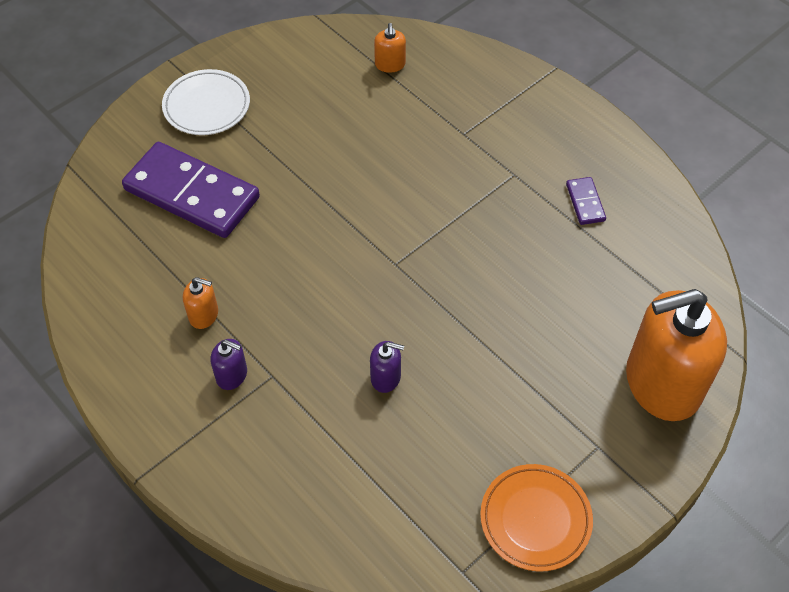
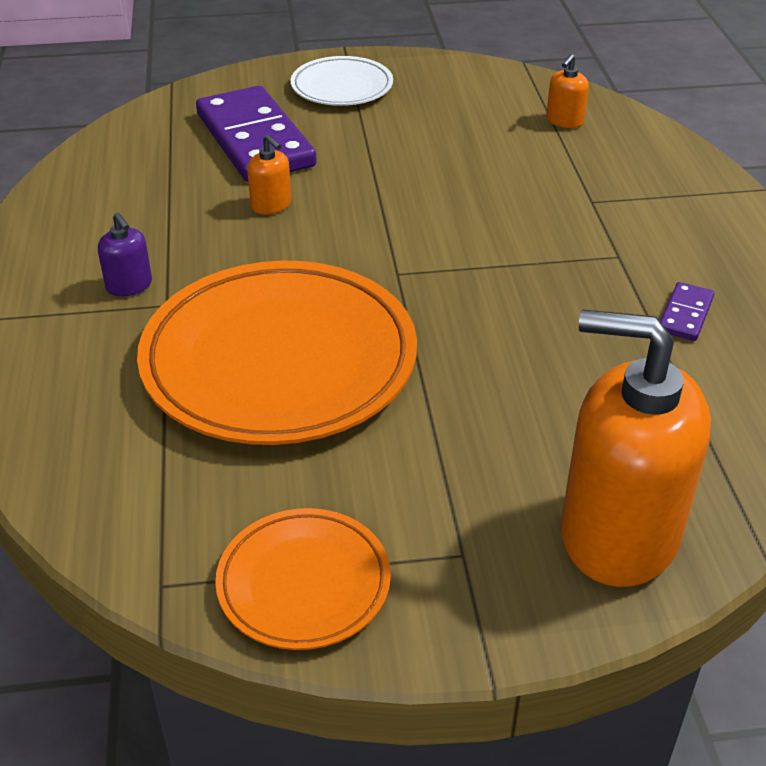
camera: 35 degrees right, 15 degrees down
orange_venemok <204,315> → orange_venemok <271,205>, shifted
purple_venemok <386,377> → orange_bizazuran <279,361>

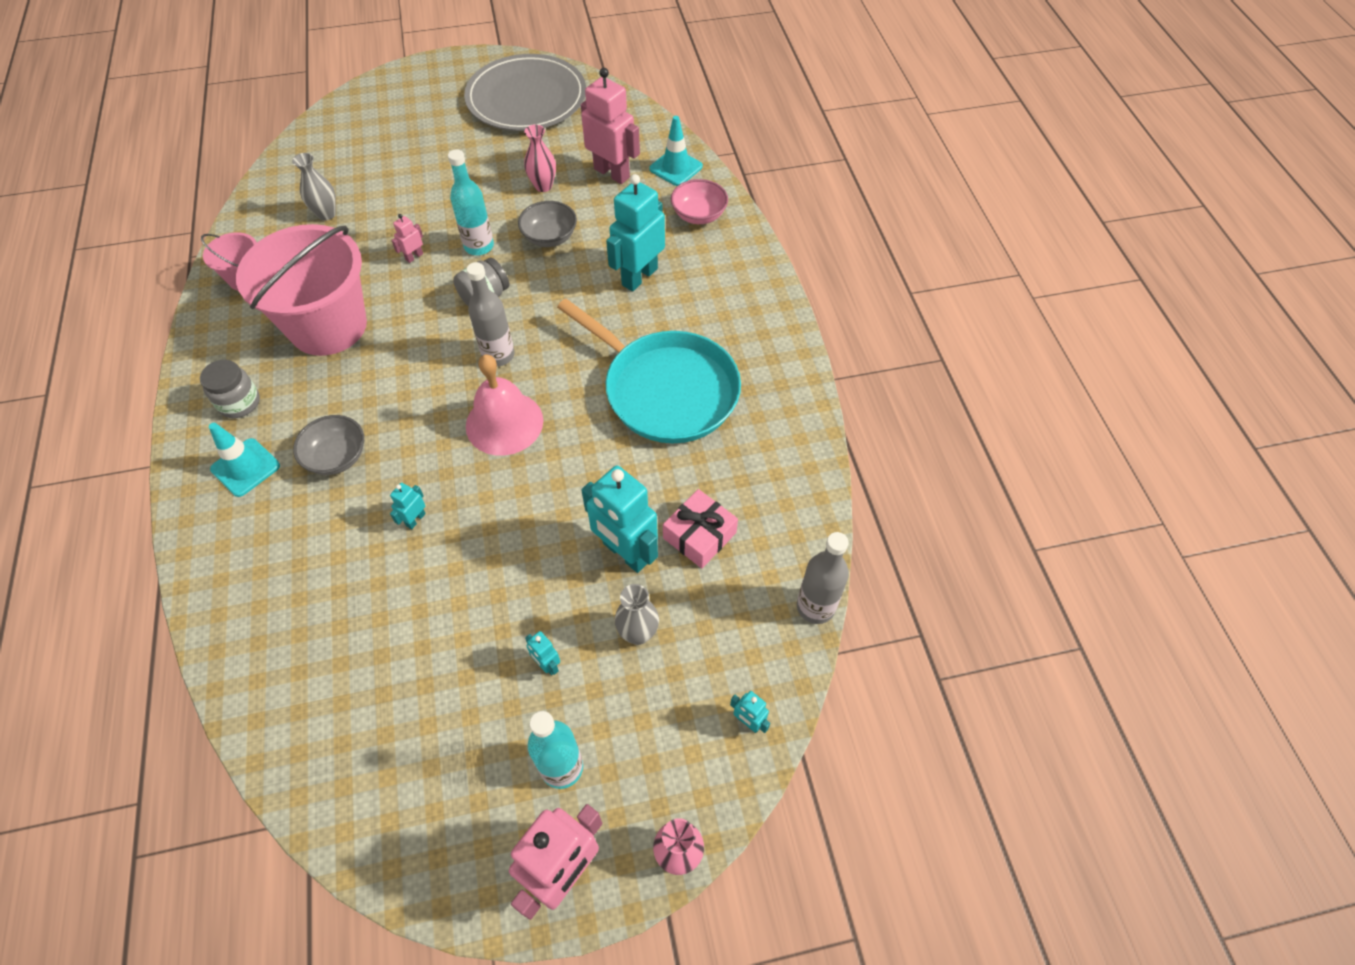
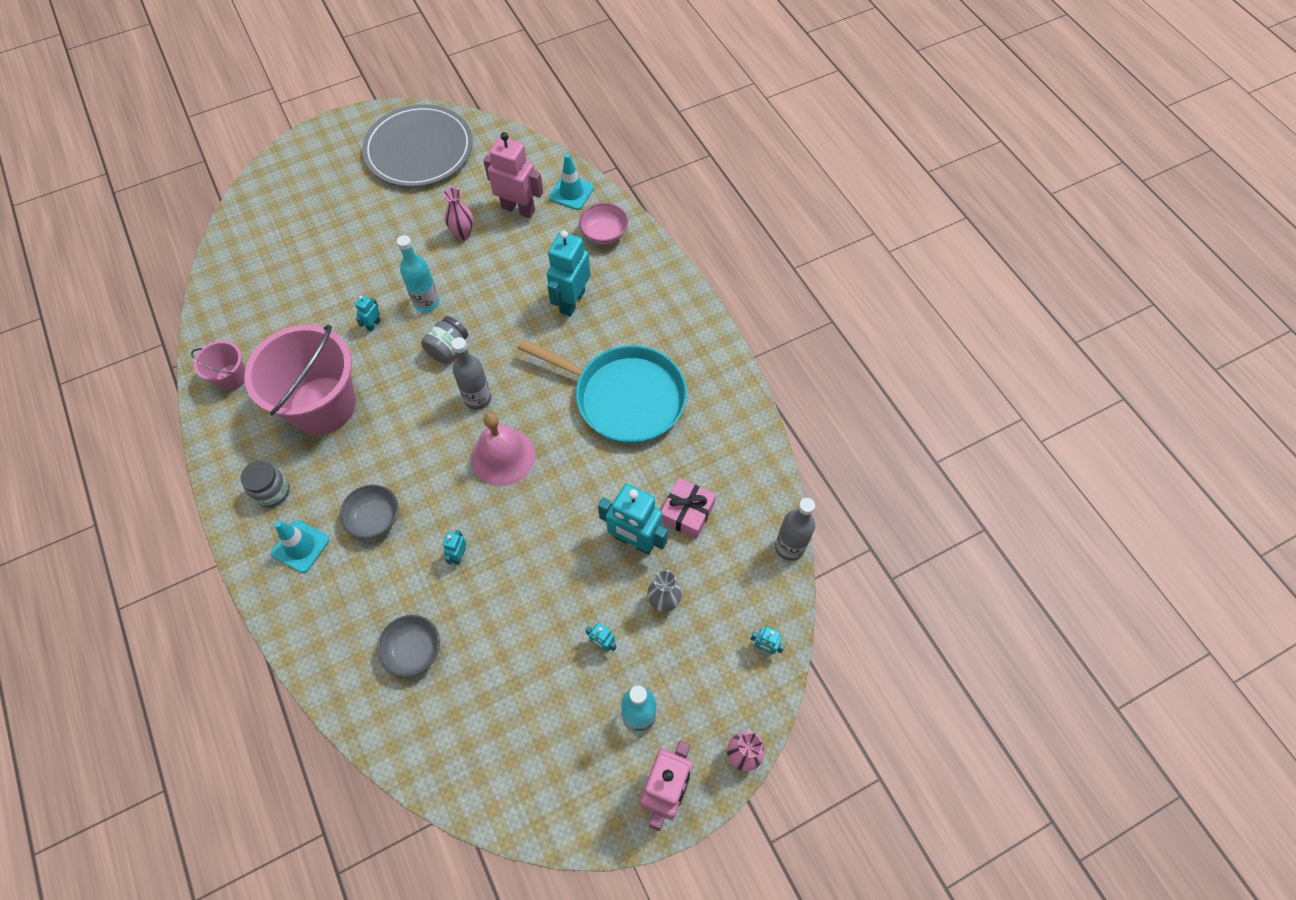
camera: 15 degrees left, 5 degrees up
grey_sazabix <326,214> → -
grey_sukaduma <550,237> → grey_sukaduma <413,651>, shifted
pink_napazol <414,257> → turquoise_napazol <373,325>

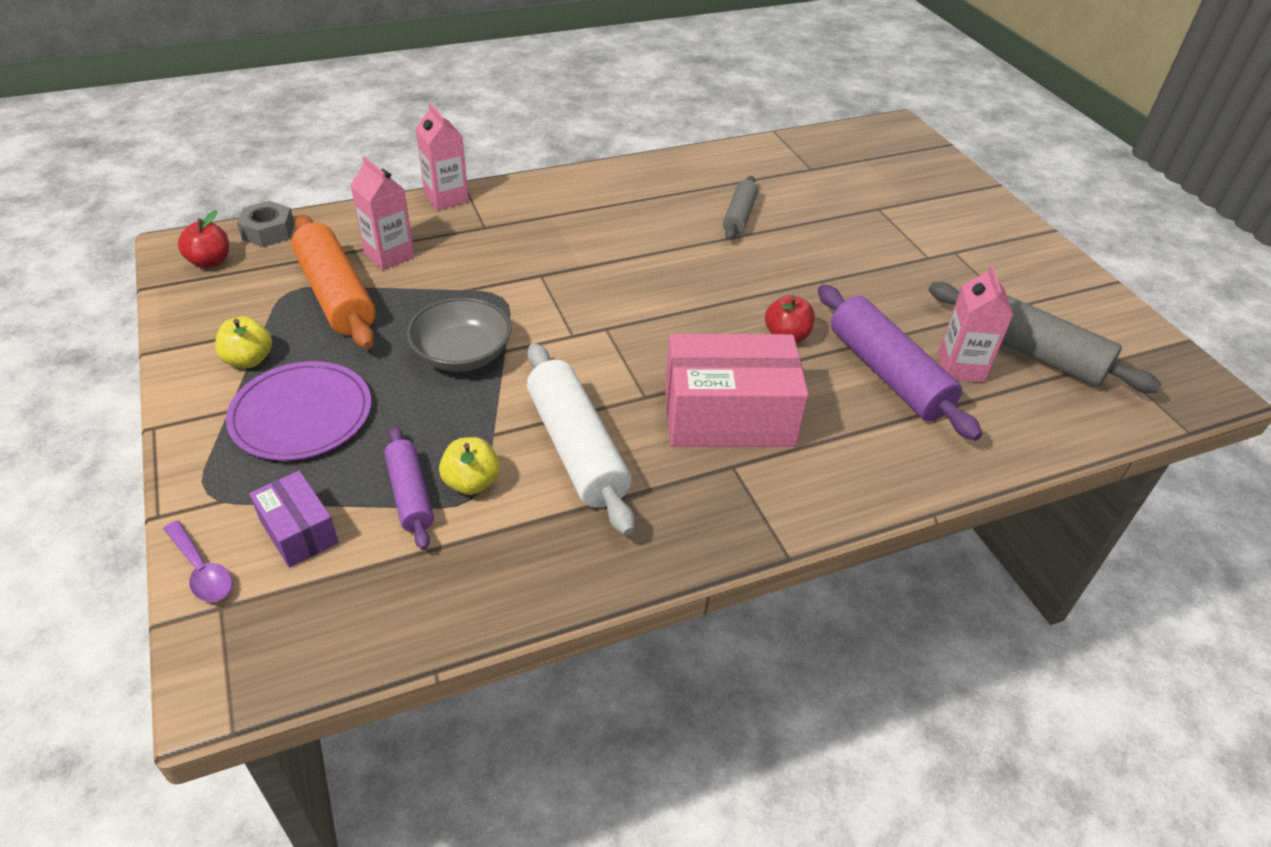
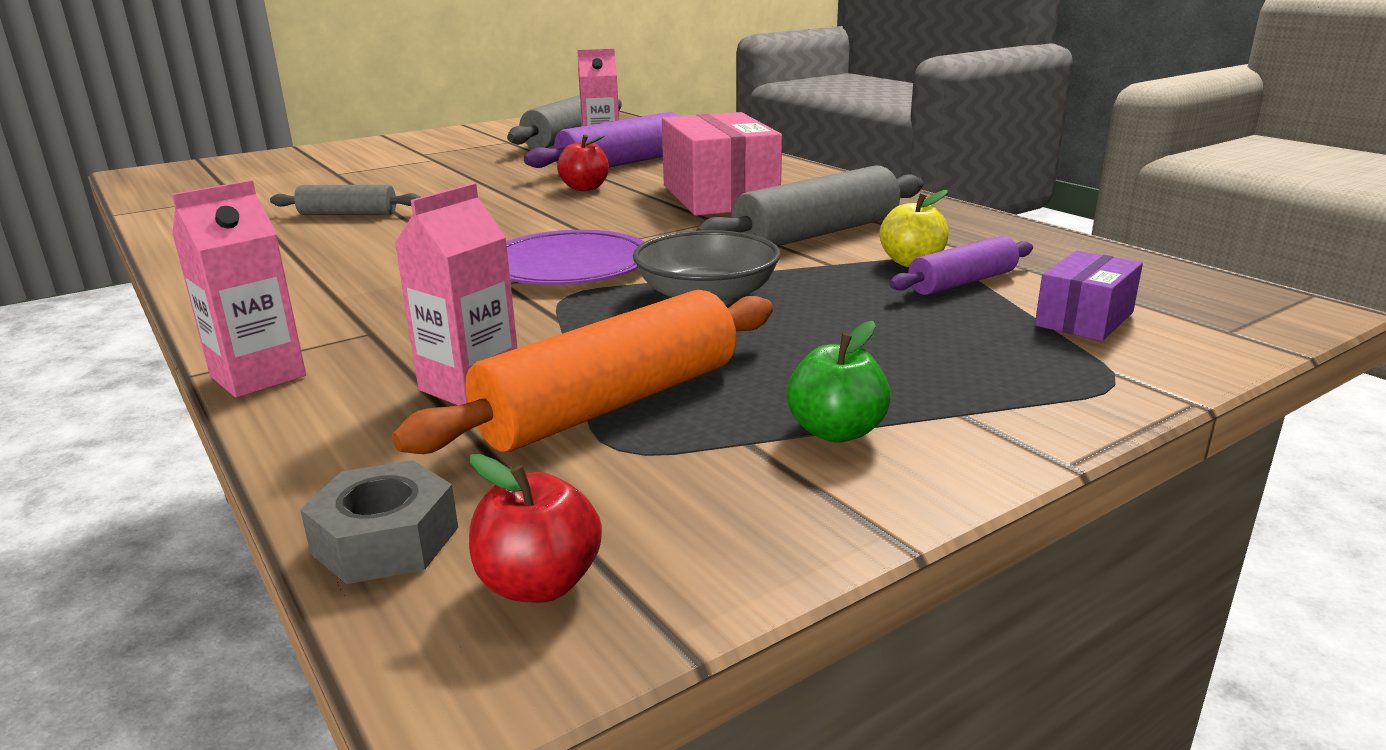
camera: 100 degrees left, 20 degrees down
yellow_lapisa <249,360> → green_lapisa <836,431>
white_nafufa <576,448> → grey_nafufa <817,234>
purple_bizazuran <301,415> → purple_bizazuran <568,265>, shifted
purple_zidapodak <202,570> → -

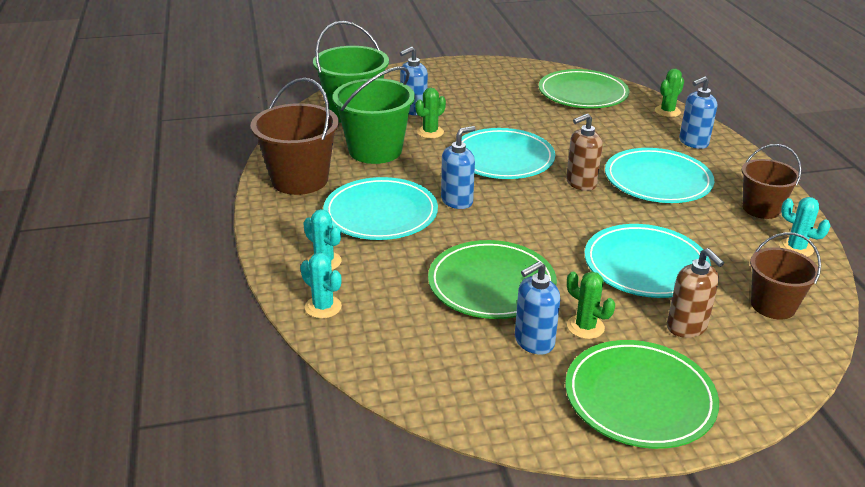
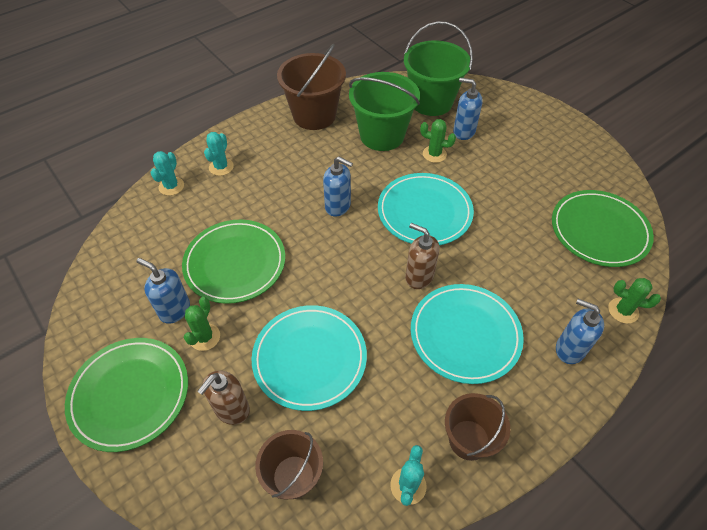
camera: 65 degrees right, 20 degrees up
turquoise_bizazuran <380,213> → -

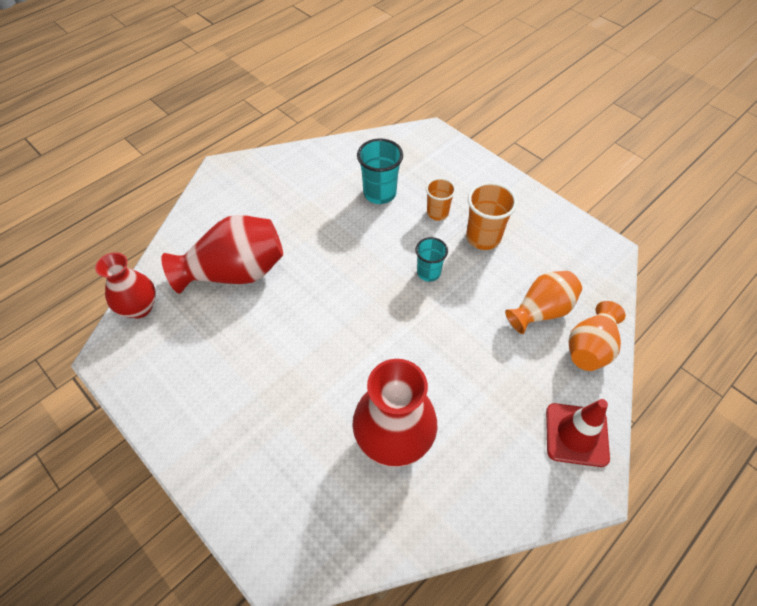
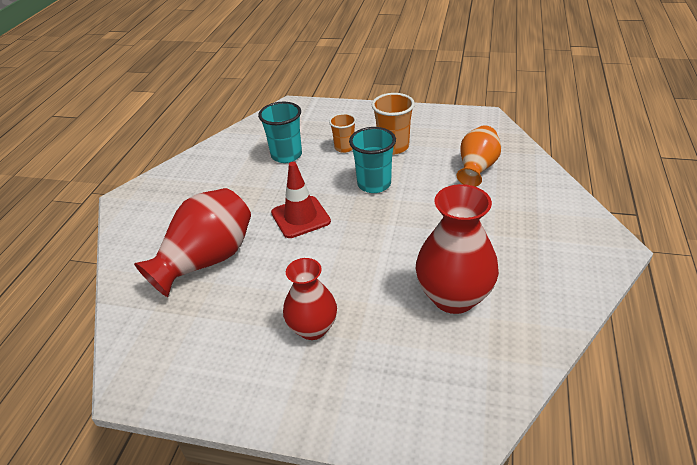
camera: 30 degrees left, 15 degrees down
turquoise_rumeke <428,272> → turquoise_rumeke <374,184>, x1.54
red_sazabix <139,307> → red_sazabix <313,328>, shifted
orange_sazabix <590,348> → -
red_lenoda <576,434> → red_lenoda <300,217>, shifted

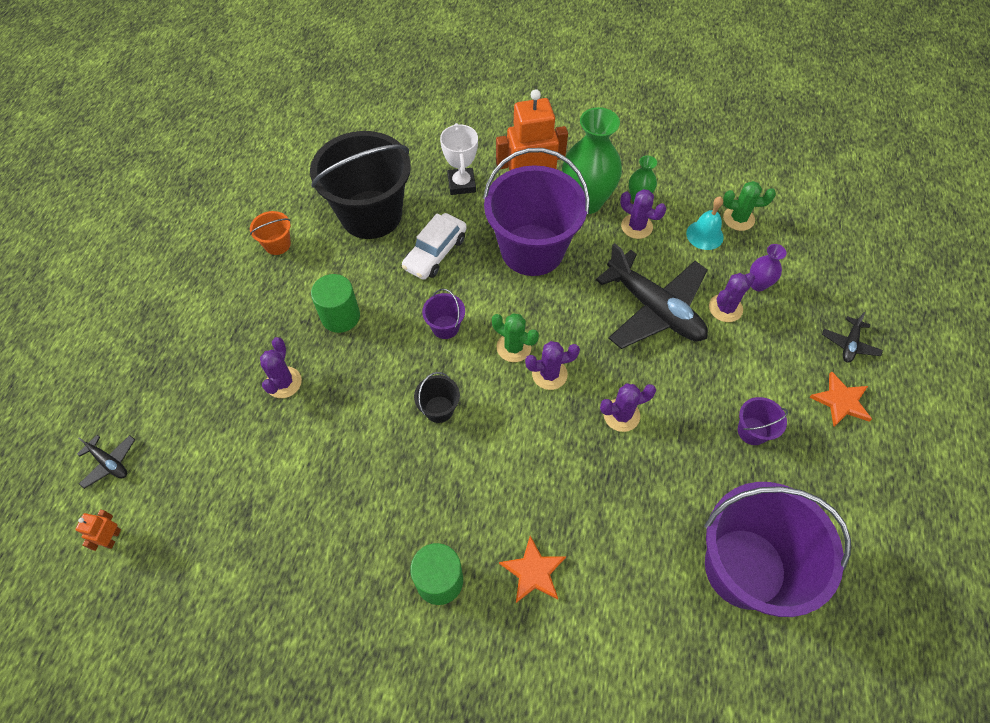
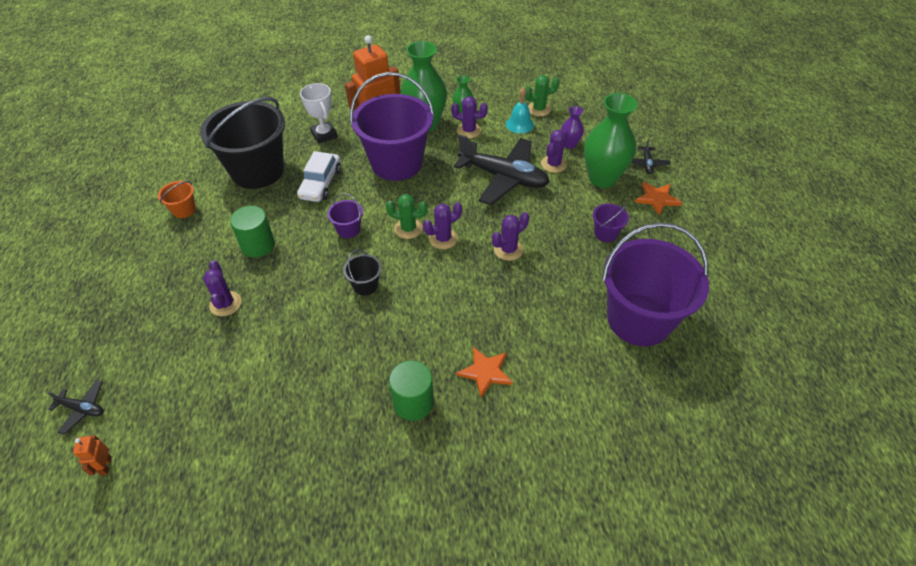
camera: 20 degrees left, 10 degrees down
- → green_sazabix <602,178>

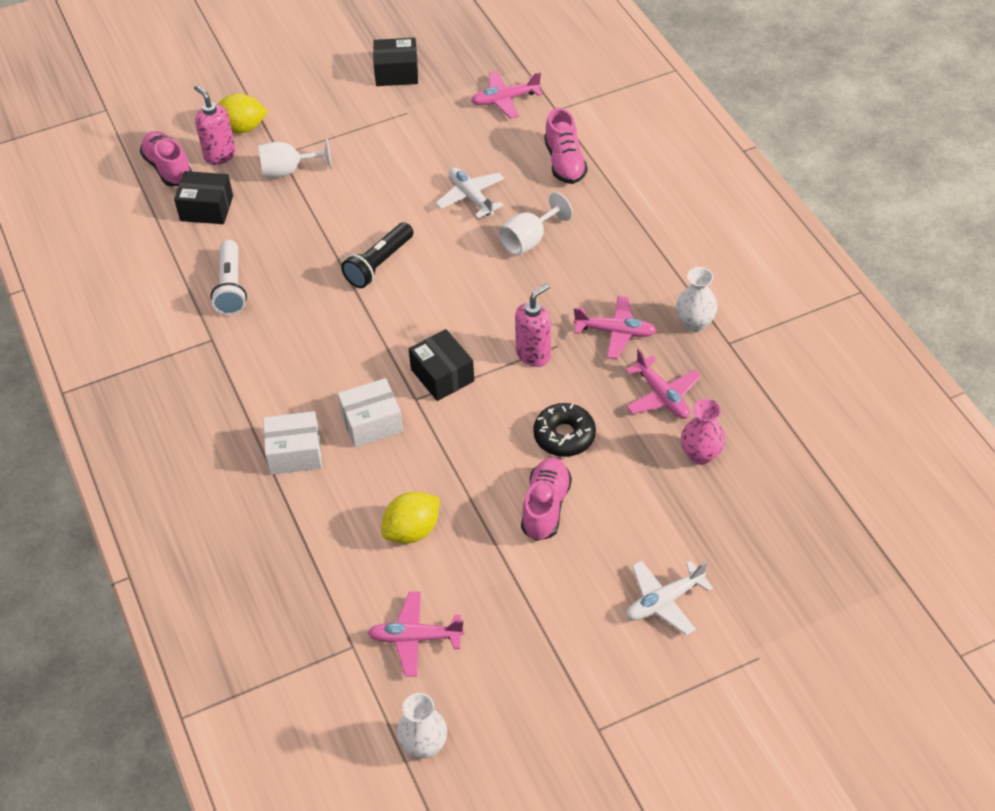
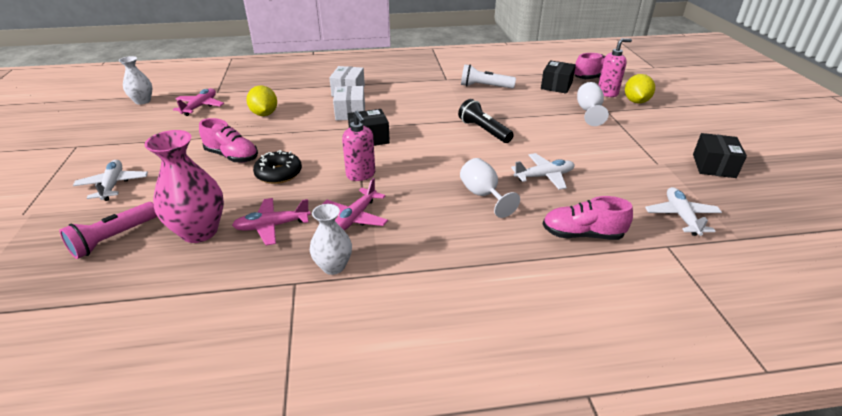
camera: 105 degrees right, 15 degrees down
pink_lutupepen <505,100> → white_lutupepen <681,216>
pink_sazabix <700,455> → pink_sazabix <199,231>, x1.64
- → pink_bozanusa <113,238>

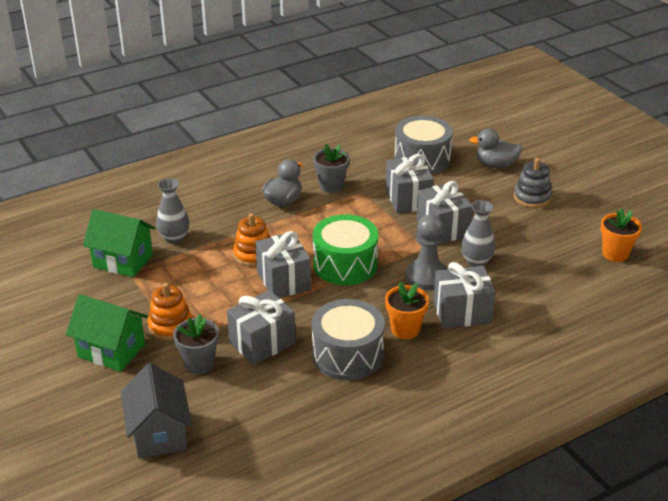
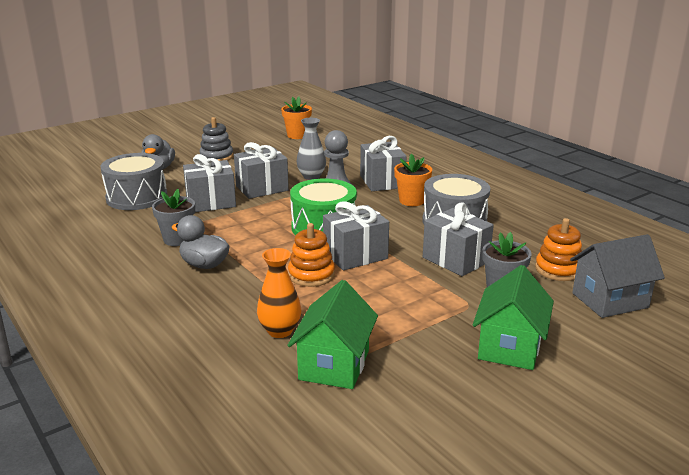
camera: 95 degrees left, 10 degrees down
grey_sazabix <174,238> → orange_sazabix <280,331>
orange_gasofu <170,326> → orange_gasofu <558,269>, shifted

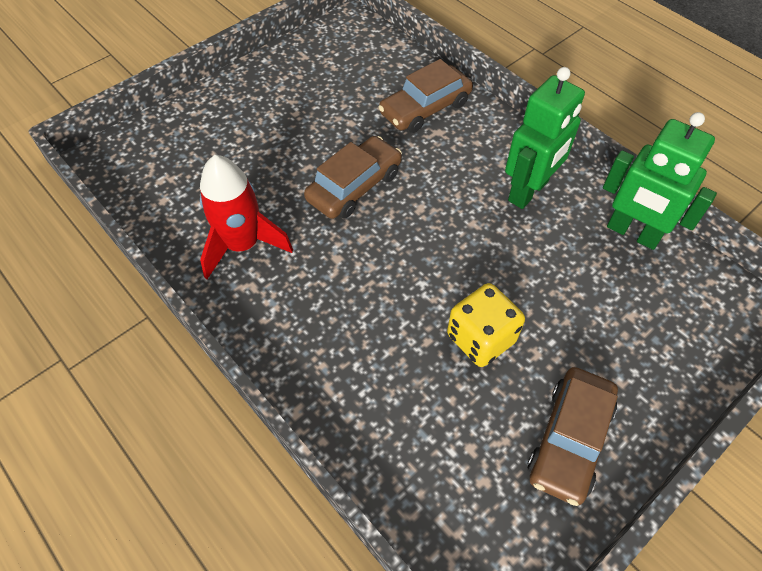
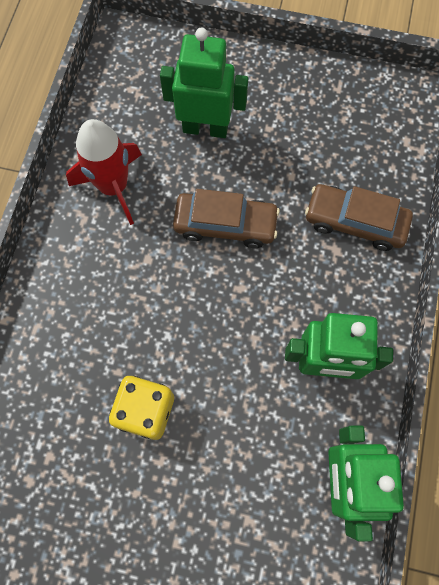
camera: 55 degrees right, 15 degrees up
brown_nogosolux <569,440> → -
- → green_napazol <205,128>

